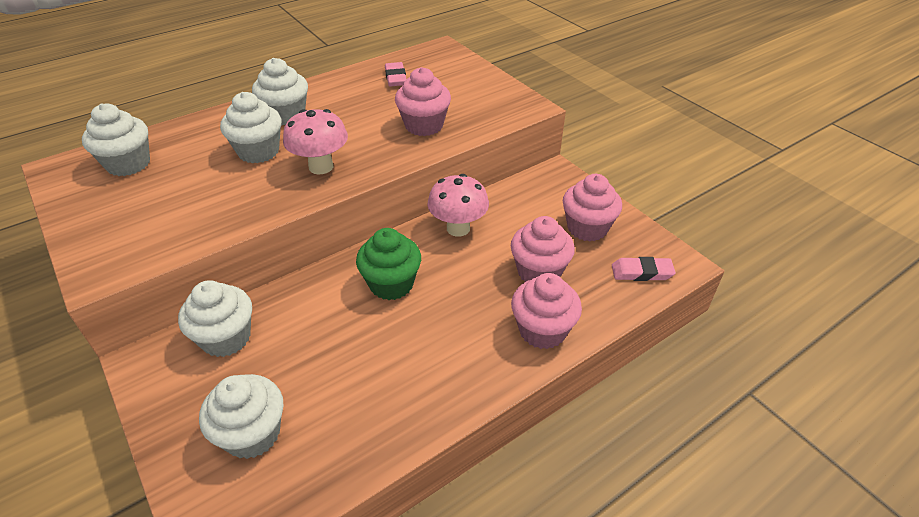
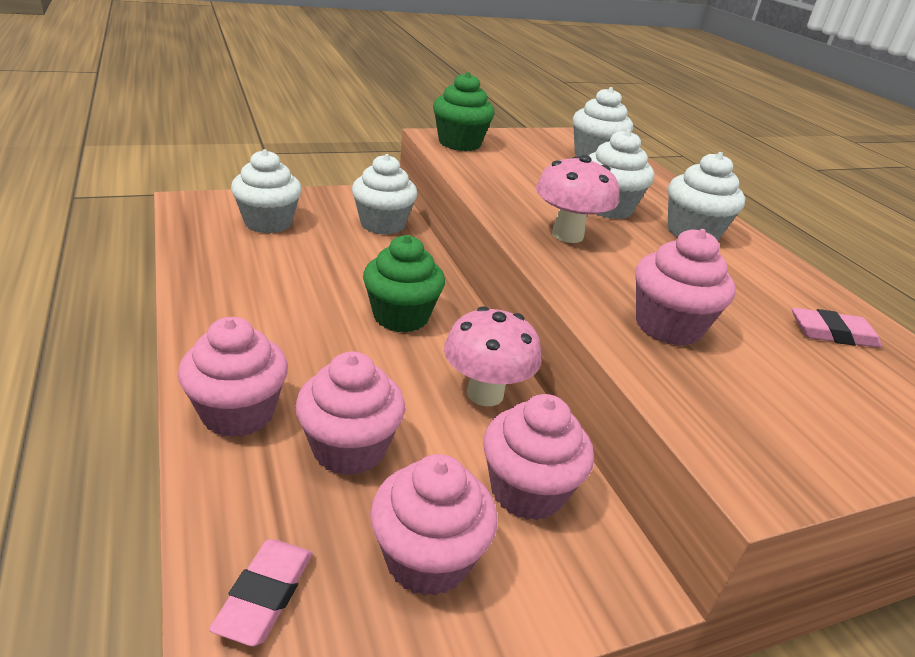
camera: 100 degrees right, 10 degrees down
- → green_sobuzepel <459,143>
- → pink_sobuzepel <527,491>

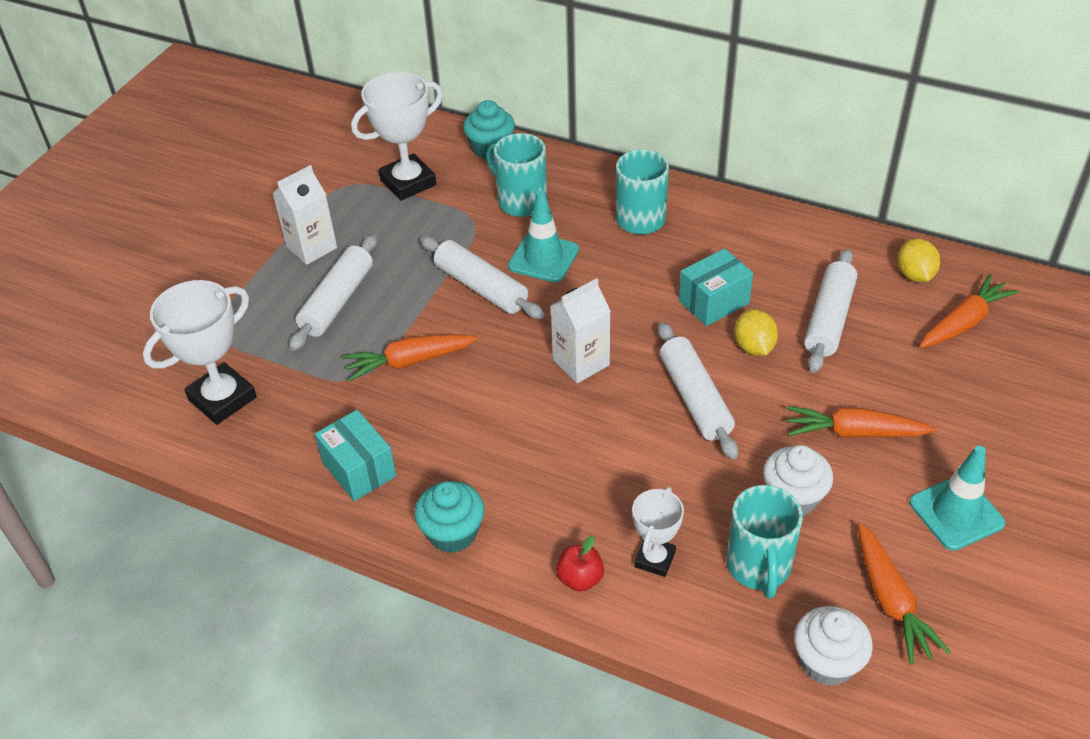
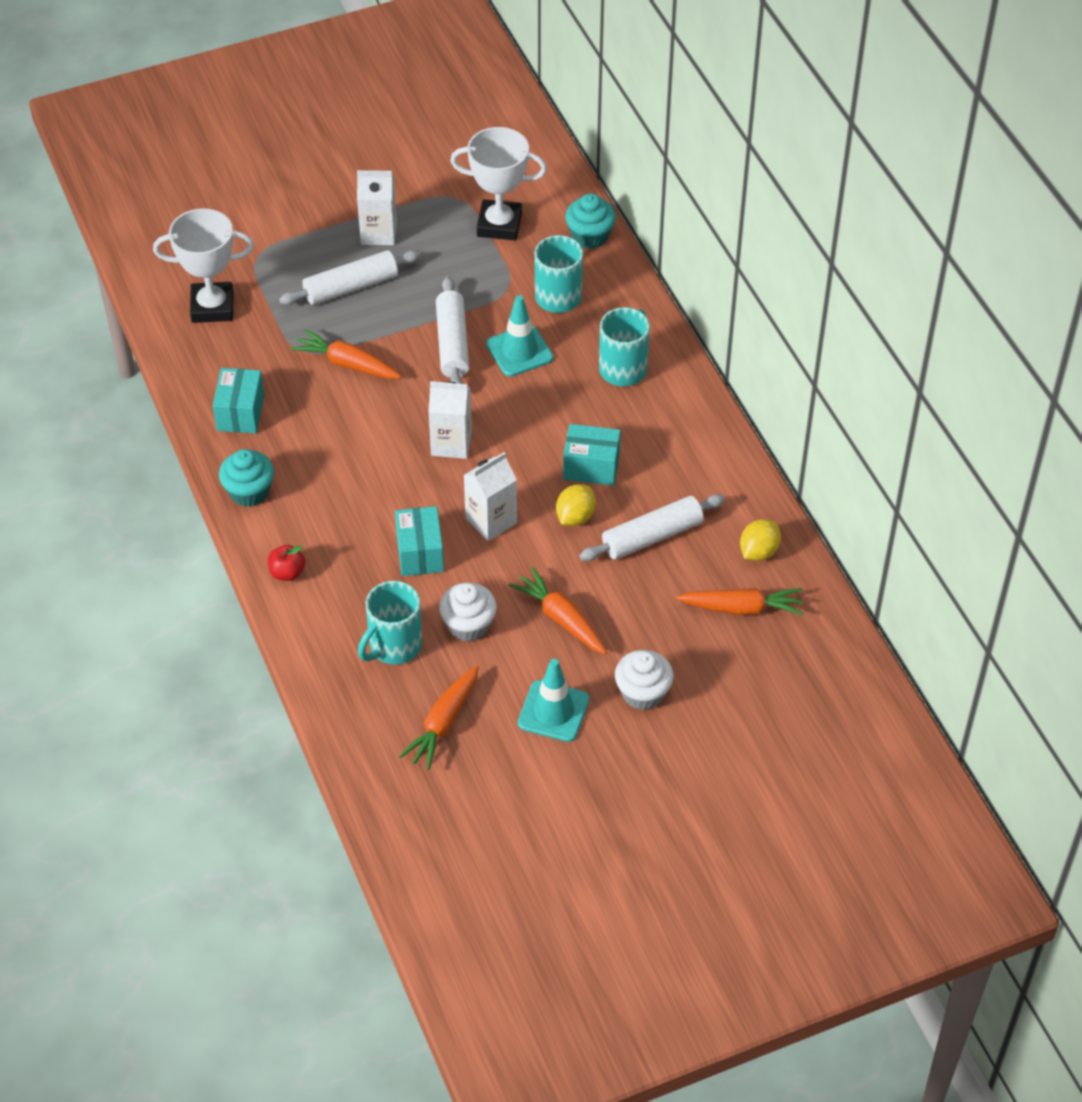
camera: 40 degrees right, 5 degrees up
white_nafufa <694,398> → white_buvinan <491,521>
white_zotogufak <654,559> → -
white_sobuzepel <827,662> → white_sobuzepel <642,693>, shifted
- → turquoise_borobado <420,553>

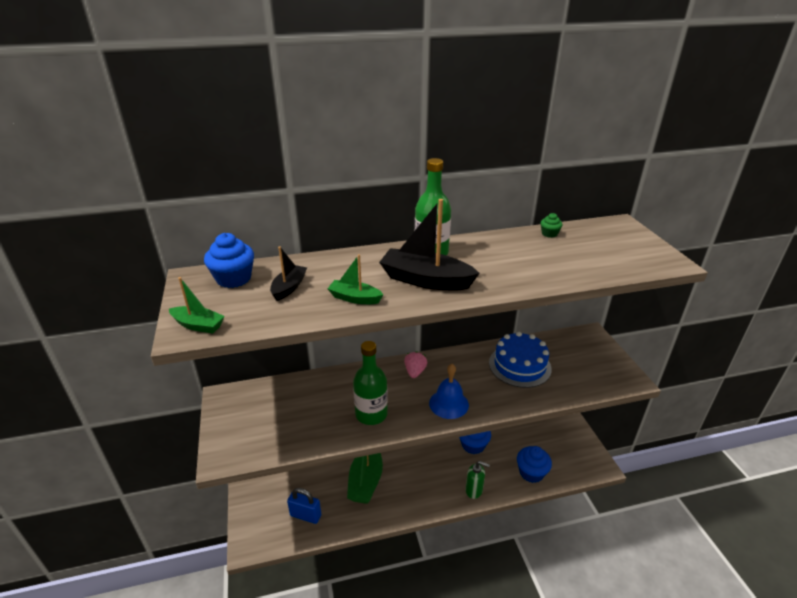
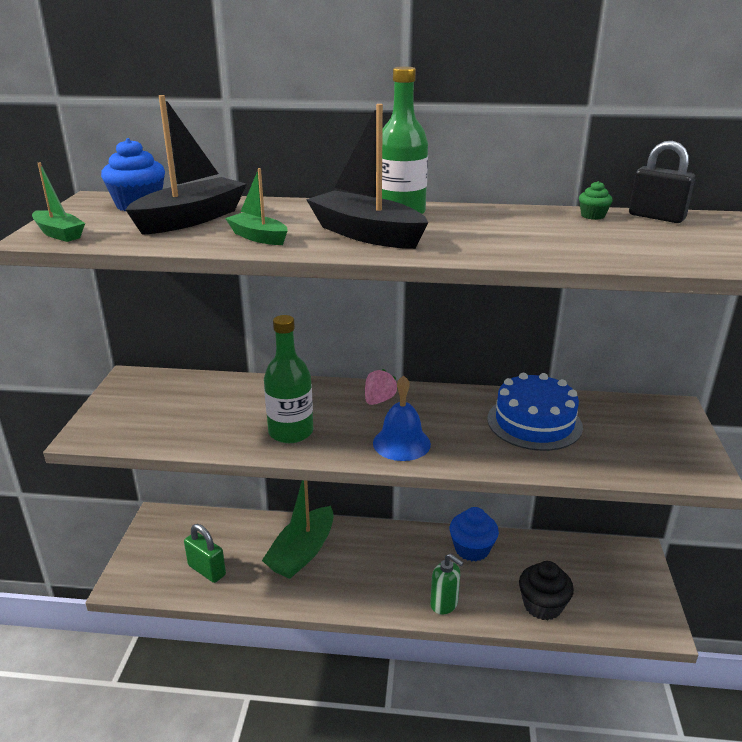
camera: 20 degrees right, 5 degrees down
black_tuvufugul <289,287> → black_tuvufugul <191,219>, x1.82
blue_sobuzepel <531,472> → black_sobuzepel <542,605>
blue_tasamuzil <305,515> → green_tasamuzil <207,570>
- → black_tasamuzil <656,217>

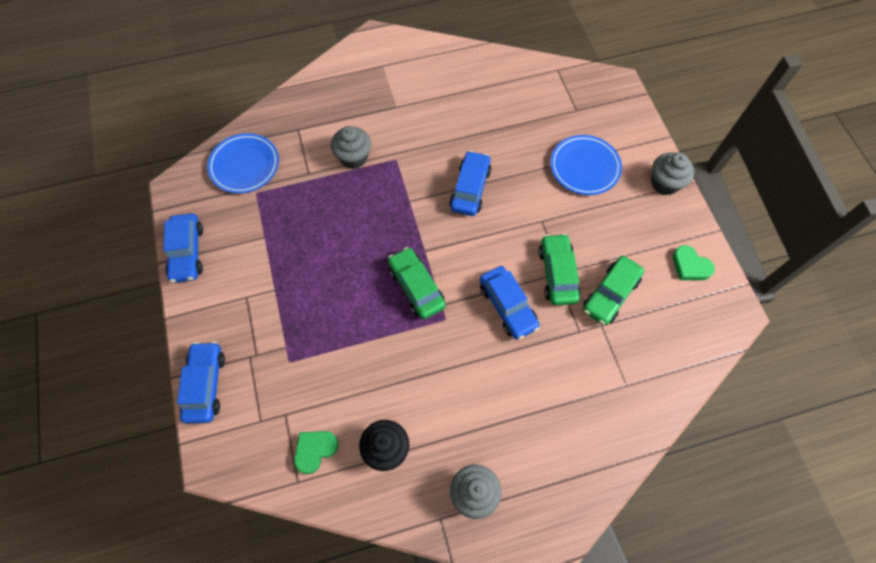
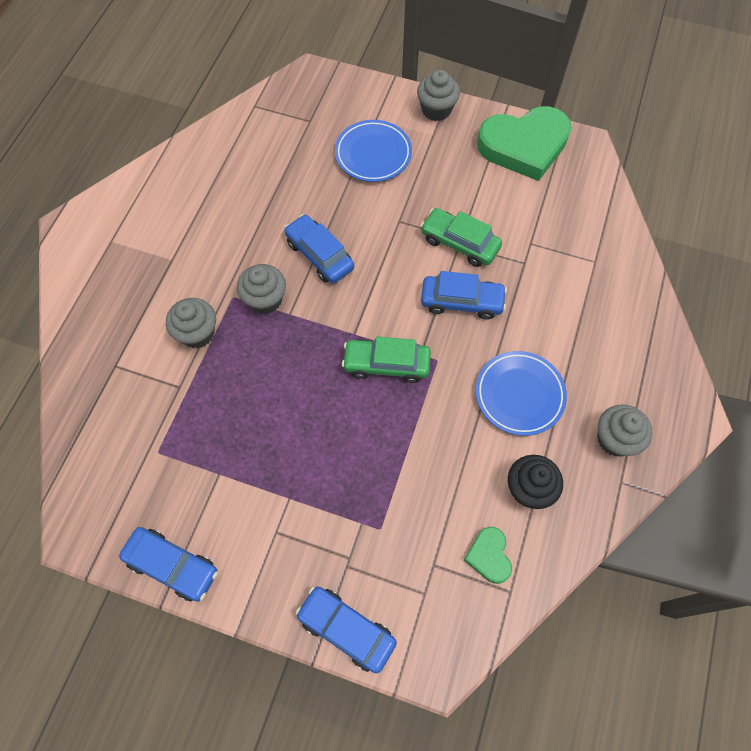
camera: 55 degrees left, 0 degrees up
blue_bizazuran <245,166> → blue_bizazuran <519,395>, shifted
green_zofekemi <690,266> → green_zofekemi <524,146>, x2.19
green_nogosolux <610,294> → -
- → grey_sobuzepel <265,300>

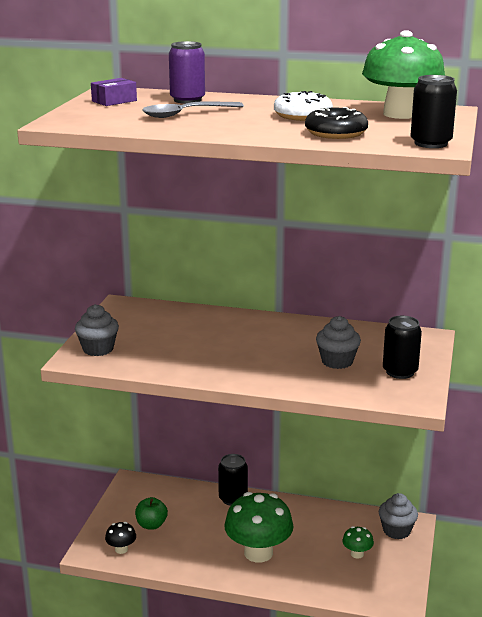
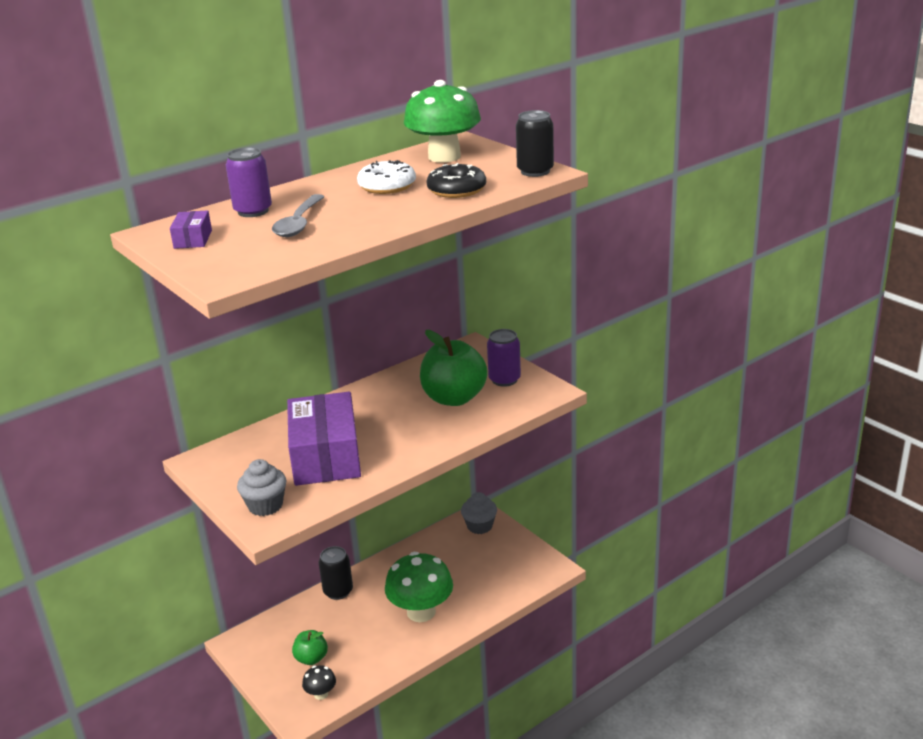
camera: 50 degrees left, 5 degrees up
grey_sobuzepel <337,361> → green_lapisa <454,398>
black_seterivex <400,372> → purple_seterivex <504,380>
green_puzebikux <357,554> → -
- → purple_borobado <326,456>

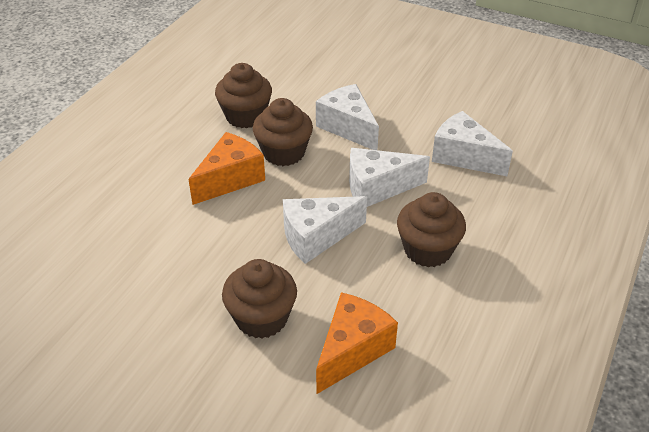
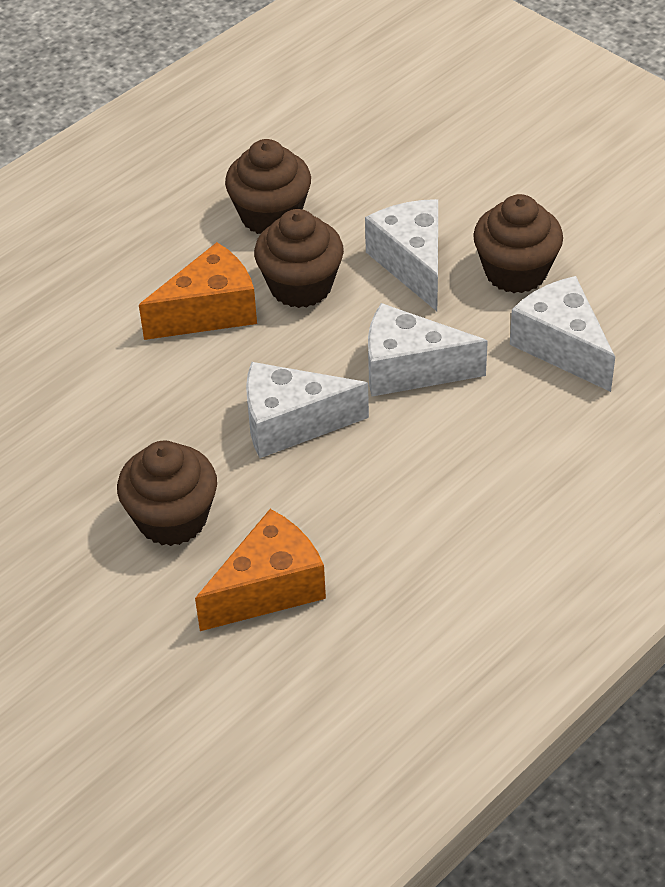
camera: 20 degrees right, 5 degrees up
brown_sobuzepel <427,250> → brown_sobuzepel <515,272>, shifted

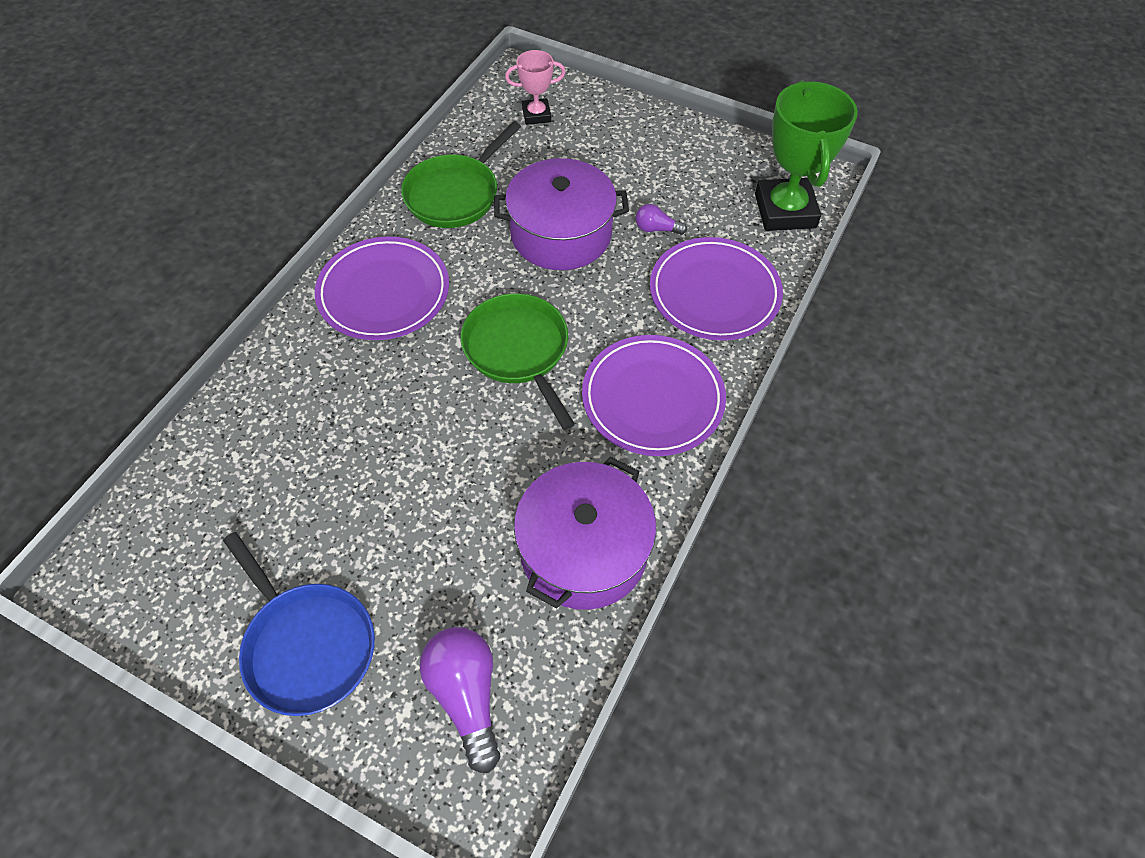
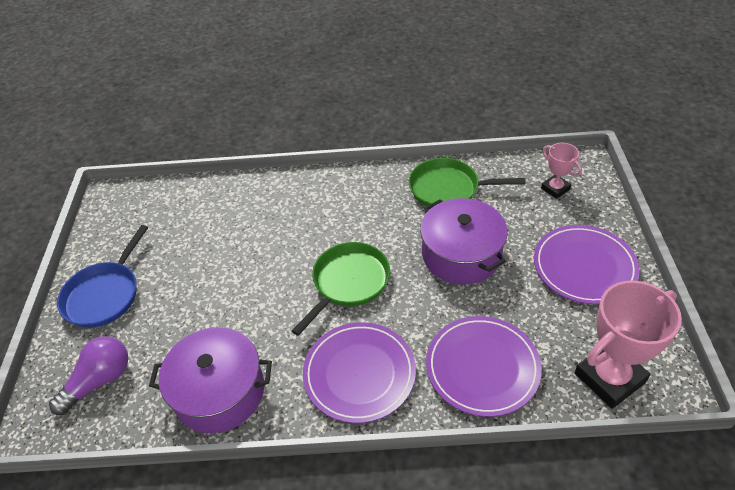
camera: 65 degrees right, 10 degrees down
green_zotogufak <785,211> → pink_zotogufak <609,378>
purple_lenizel <656,229> → -
purple_bizazuran <384,292> → purple_bizazuran <584,267>, shifted

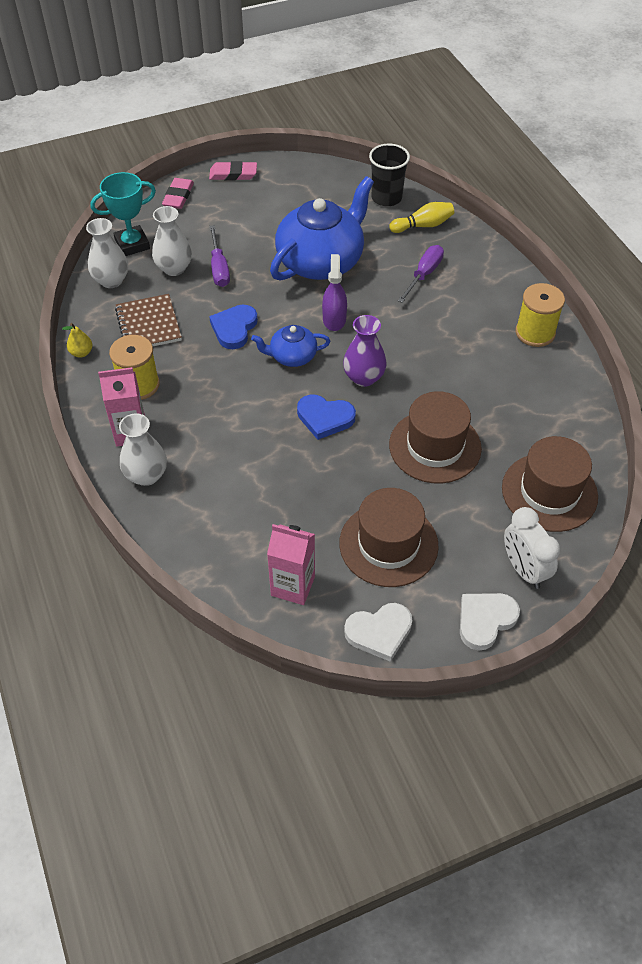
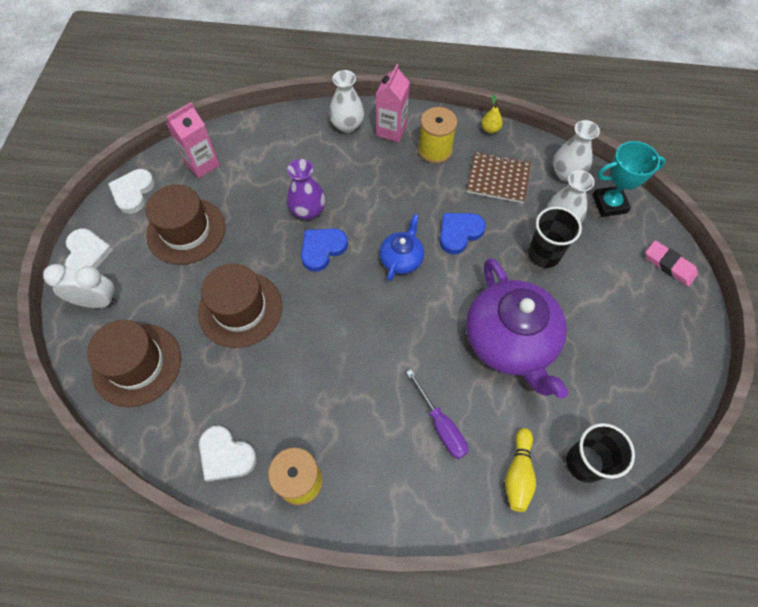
camera: 120 degrees right, 10 degrees up
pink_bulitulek <233,174> → -
turquoise_zotogufak <132,244> → turquoise_zotogufak <609,204>, 75 degrees clockwise
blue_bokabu <321,261> → purple_bokabu <510,341>
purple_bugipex <219,268> → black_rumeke <544,254>
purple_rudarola <334,319> → -
blue_zofekemi <234,328> → blue_zofekemi <459,233>, 90 degrees counterclockwise
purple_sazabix <364,377> → purple_sazabix <308,211>, shifted
- → white_zofekemi <226,455>

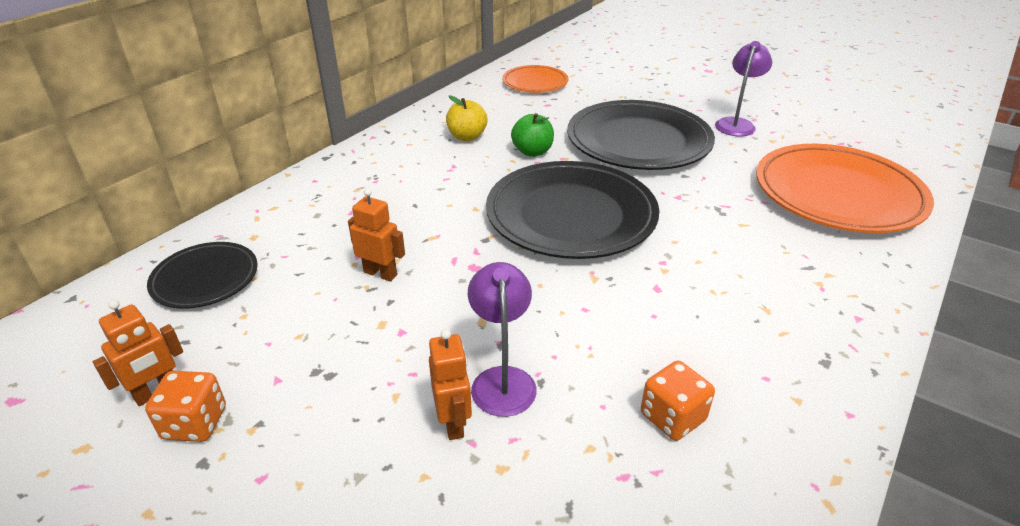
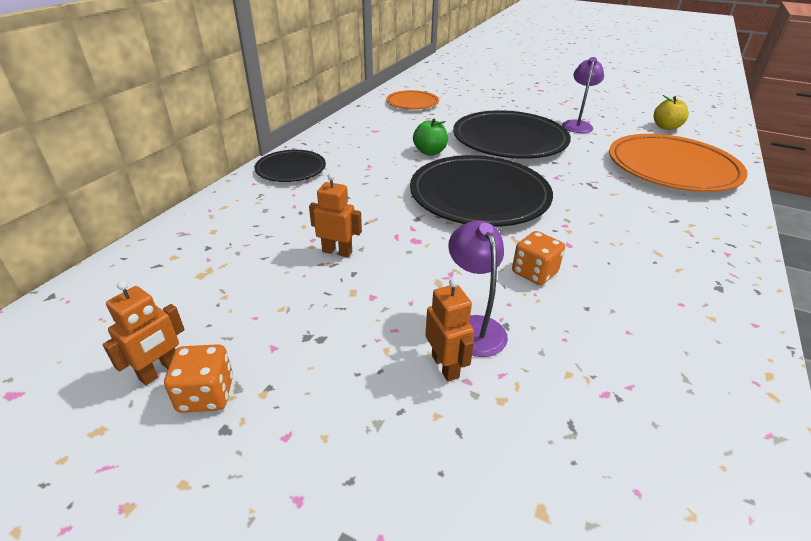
camera: 10 degrees left, 0 degrees up
yellow_lapisa <467,137> → yellow_lapisa <666,127>, shifted
black_bizazuran <205,279> → black_bizazuran <291,169>, shifted
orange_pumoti <672,417> → orange_pumoti <534,273>, shifted

